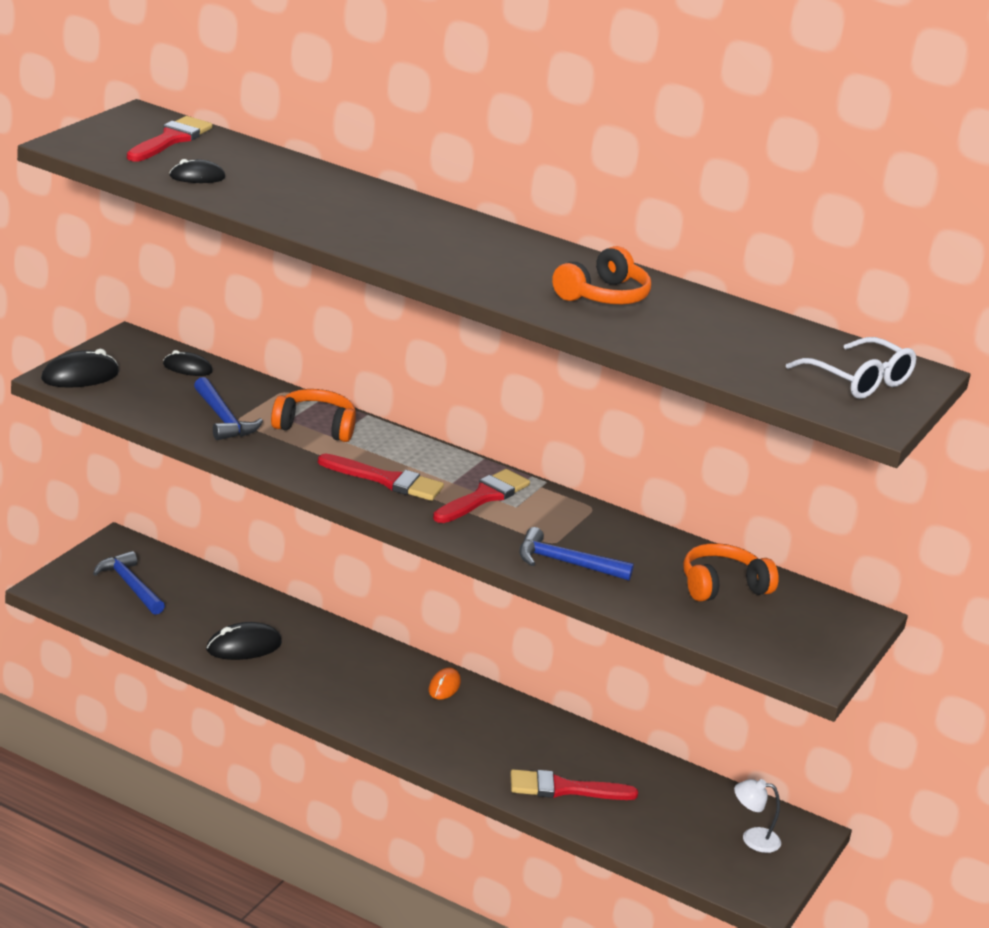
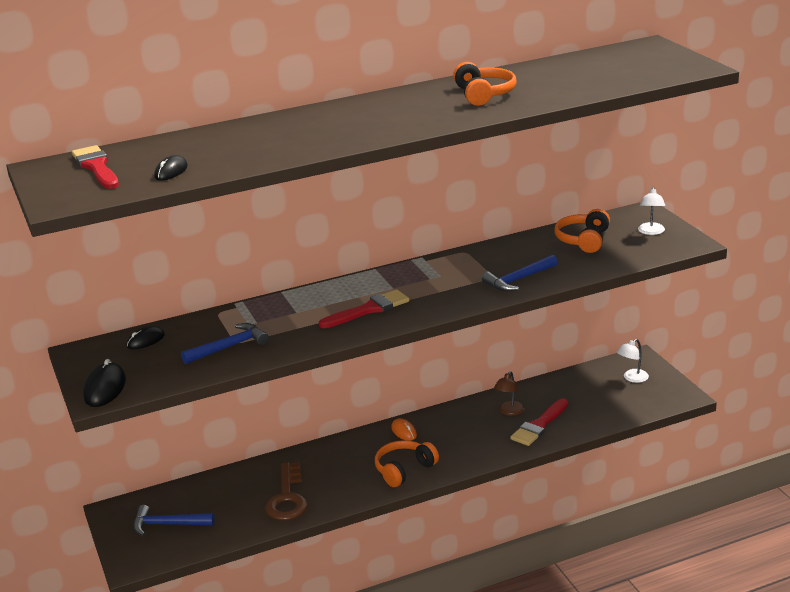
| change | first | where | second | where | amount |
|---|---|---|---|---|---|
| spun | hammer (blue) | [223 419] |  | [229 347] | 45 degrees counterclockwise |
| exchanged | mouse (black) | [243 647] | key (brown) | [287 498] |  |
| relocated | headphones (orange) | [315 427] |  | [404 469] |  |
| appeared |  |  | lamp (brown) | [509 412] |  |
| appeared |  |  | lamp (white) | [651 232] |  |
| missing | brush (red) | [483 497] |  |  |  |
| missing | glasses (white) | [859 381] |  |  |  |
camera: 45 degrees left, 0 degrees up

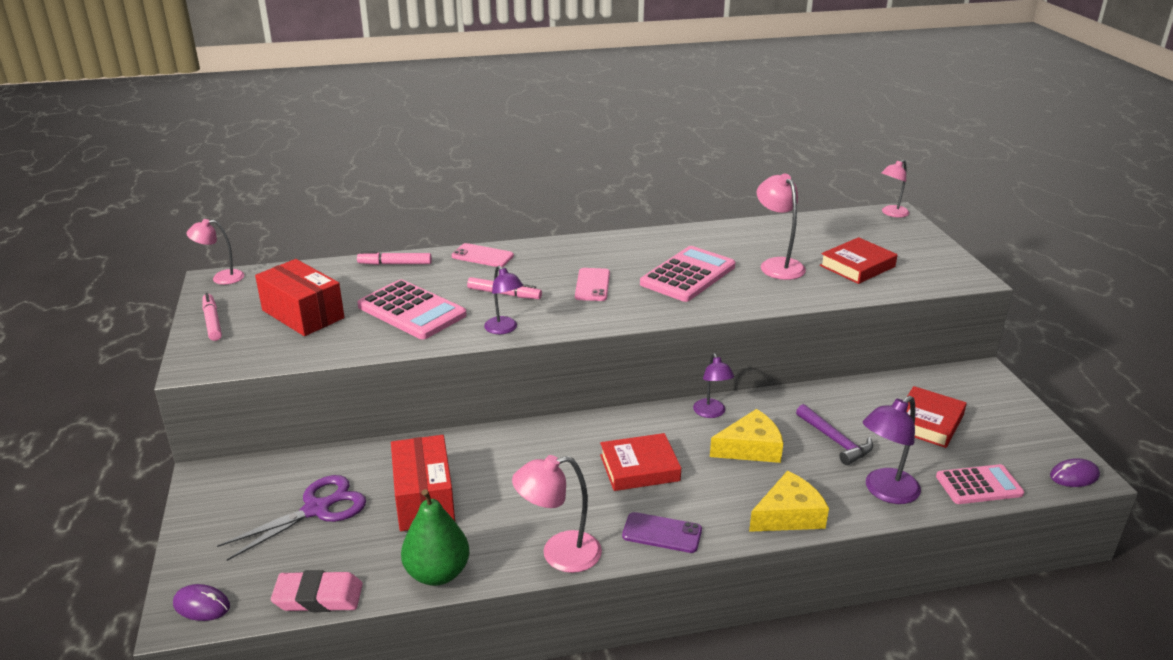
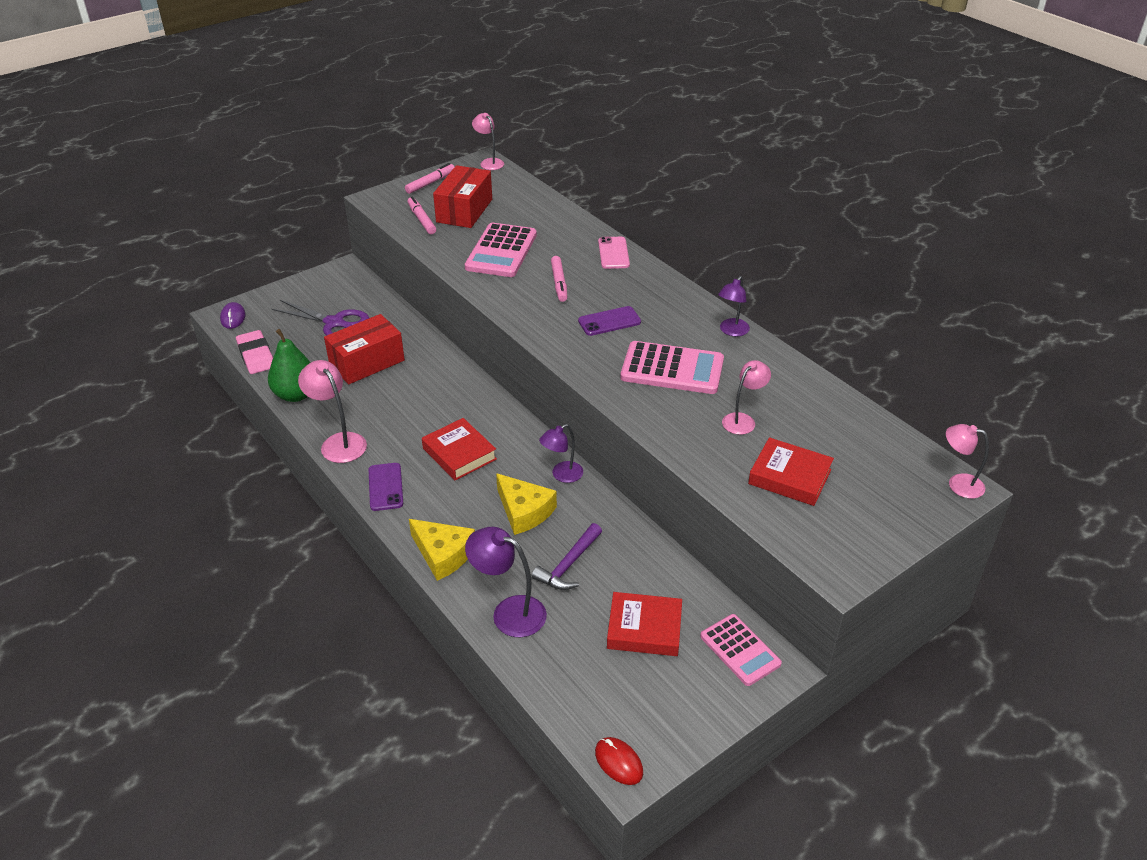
| change | first | where | second | where | amount |
|---|---|---|---|---|---|
| relocated | marker (pink) | [395 264] |  | [421 220] |  |
| colour | phone (pink) | [592 285] | phone (purple) | [609 321] |  |
| colour | mouse (purple) | [1074 476] | mouse (red) | [618 762] |  |
| relocated | calculator (pink) | [979 485] |  | [740 650] |  |
| relocated | lamp (purple) | [504 329] |  | [731 331] |  |
| size | lamp (pink) | [777 265] |  | [743 420] | x0.67 |
camera: 65 degrees right, 10 degrees up

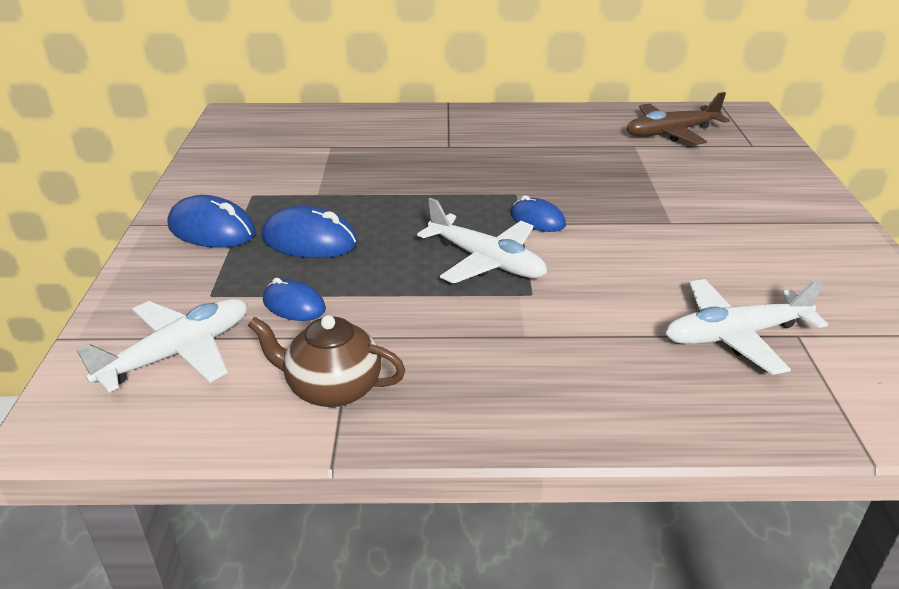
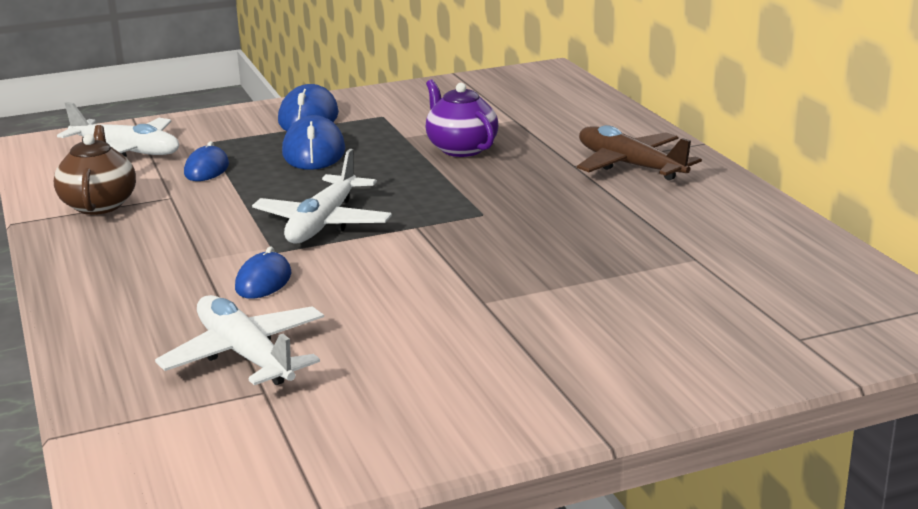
| change | first | where | second | where | amount |
|---|---|---|---|---|---|
| relocated | mouse (blue) | [537 220] |  | [263 281] |  |
| appeared |  |  | teapot (purple) | [461 149] |  |
| relocated | plane (brown) | [671 133] |  | [630 165] |  |
camera: 70 degrees right, 10 degrees down

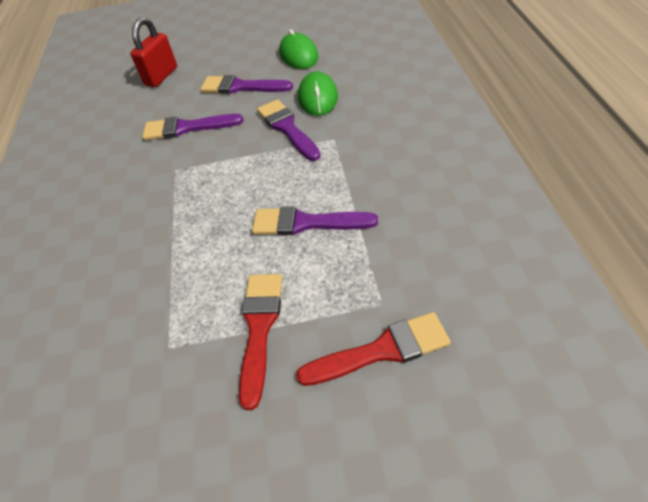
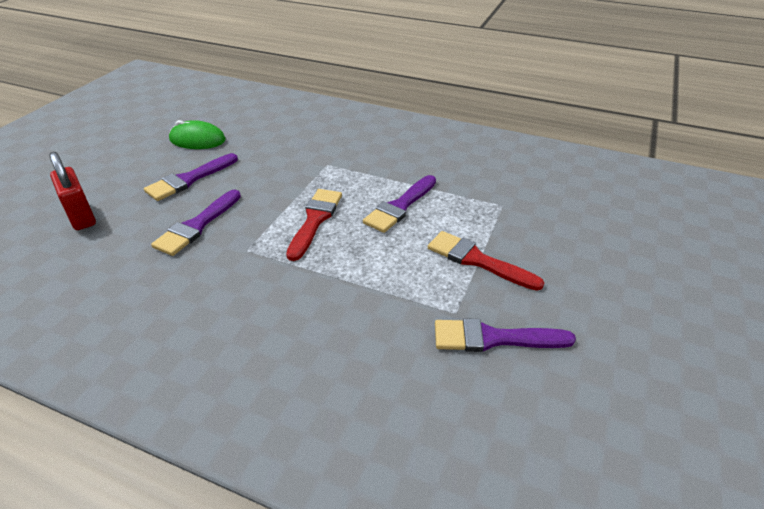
| change | first | where | second | where | amount |
|---|---|---|---|---|---|
| relocated | brush (red) | [381 350] |  | [315 220] |  |
| relocated | brush (purple) | [287 128] |  | [494 338] |  |
| missing | mouse (green) | [318 97] |  |  |  |
camera: 65 degrees left, 10 degrees down

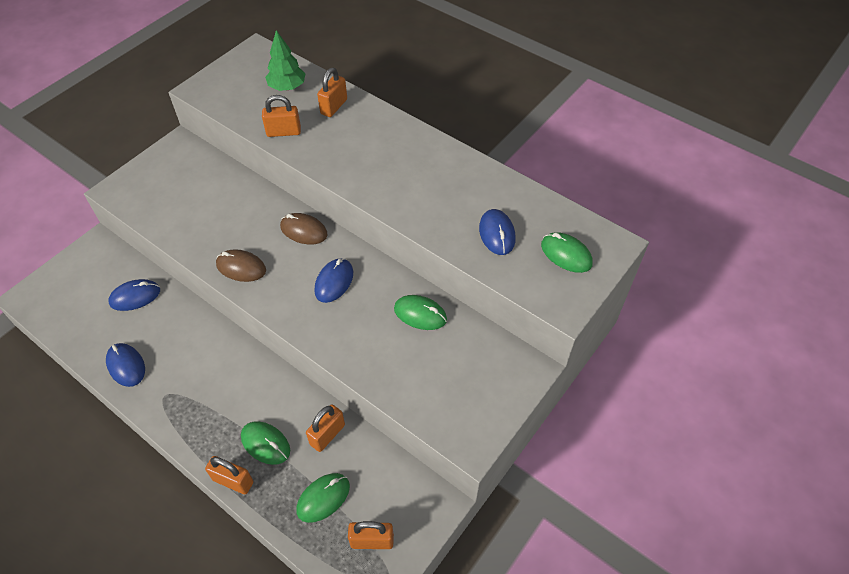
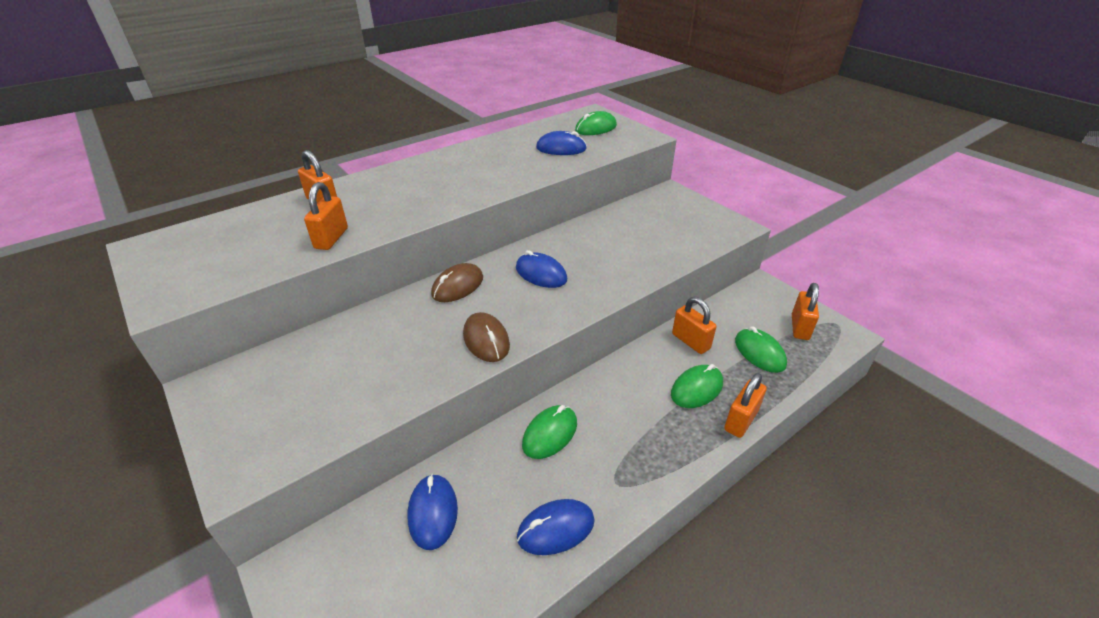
| change | first | where | second | where | amount |
|---|---|---|---|---|---|
| spun | mouse (brown) | [241 267] |  | [486 340] | 60 degrees counterclockwise |
| relocated | mouse (green) | [420 314] |  | [550 434] |  |
| missing | tree (green) | [287 87] |  |  |  |
camera: 75 degrees left, 15 degrees down

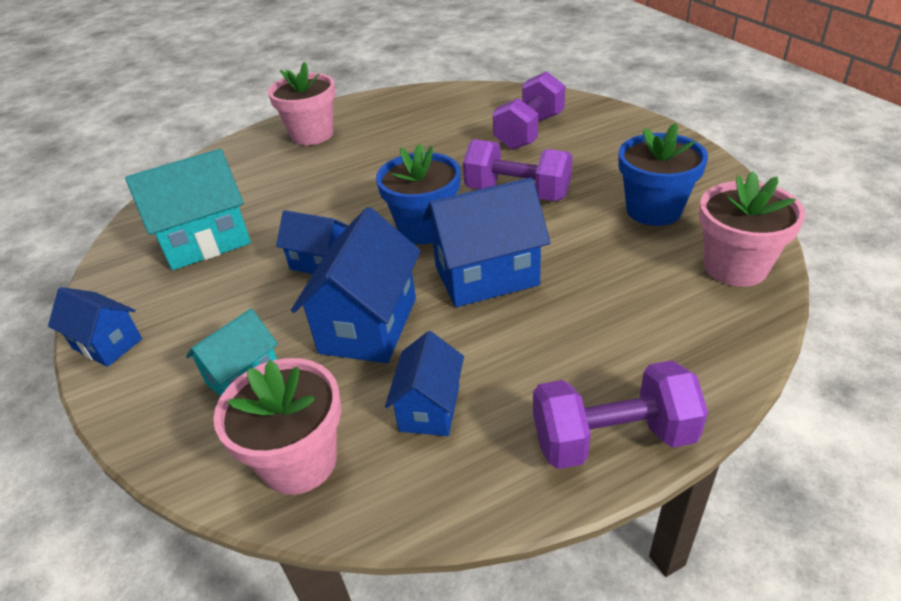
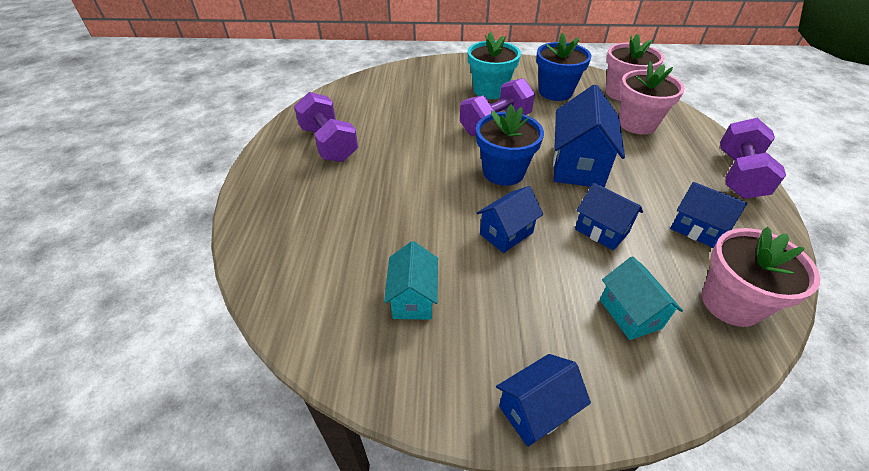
| change | first | where | second | where | amount |
|---|---|---|---|---|---|
| relocated | dumbbell (purple) | [529 132] |  | [329 144] |  |
| size | house (turquoise) | [205 241] |  | [413 298] | x0.60 |
| appeared |  |  | flower pot (turquoise) | [490 90] |  |
| size | house (blue) | [368 325] |  | [601 231] | x0.60 |
| relocated | flower pot (pink) | [312 135] |  | [637 124] |  |
camera: 65 degrees left, 5 degrees up

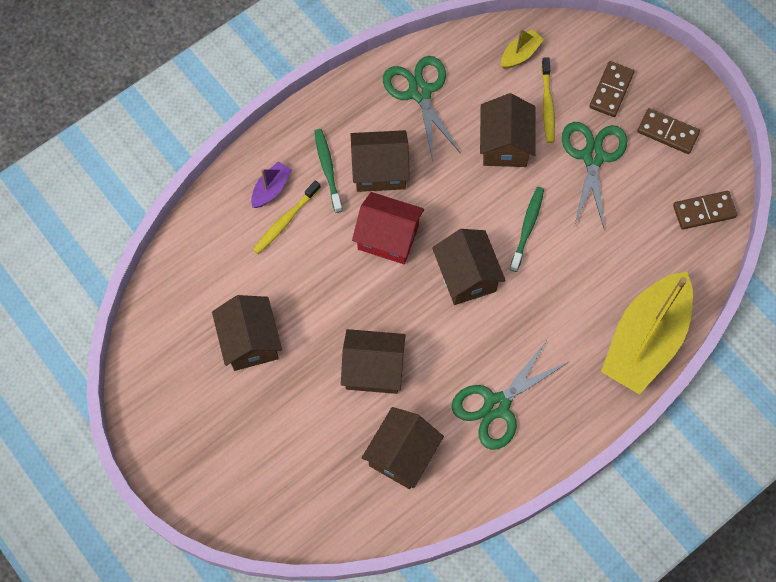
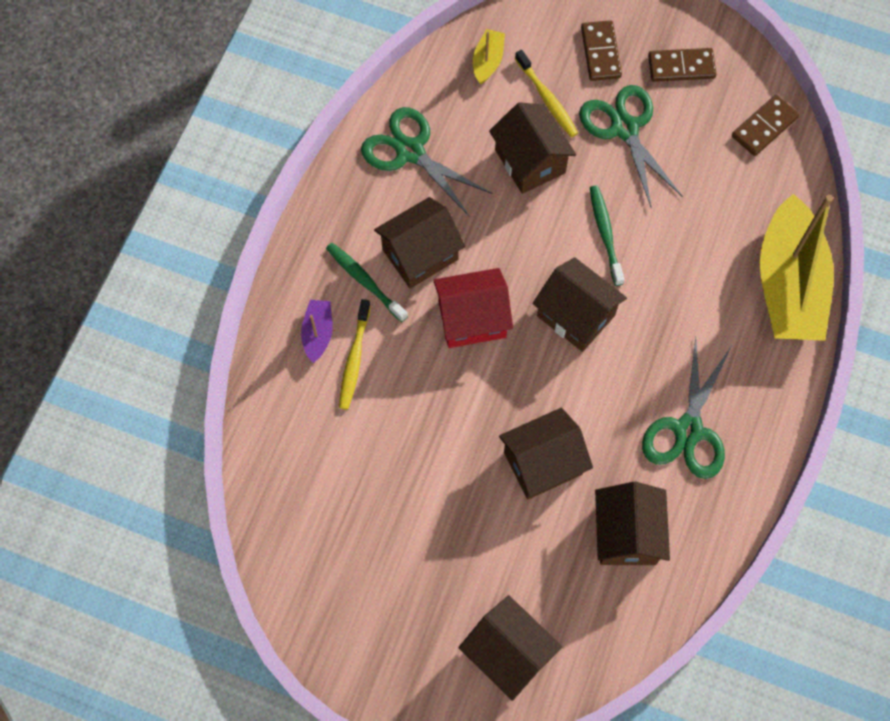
| change | first | where | second | where | amount |
|---|---|---|---|---|---|
| relocated | house (brown) | [250 341] |  | [508 653] |  |
camera: 30 degrees left, 0 degrees up

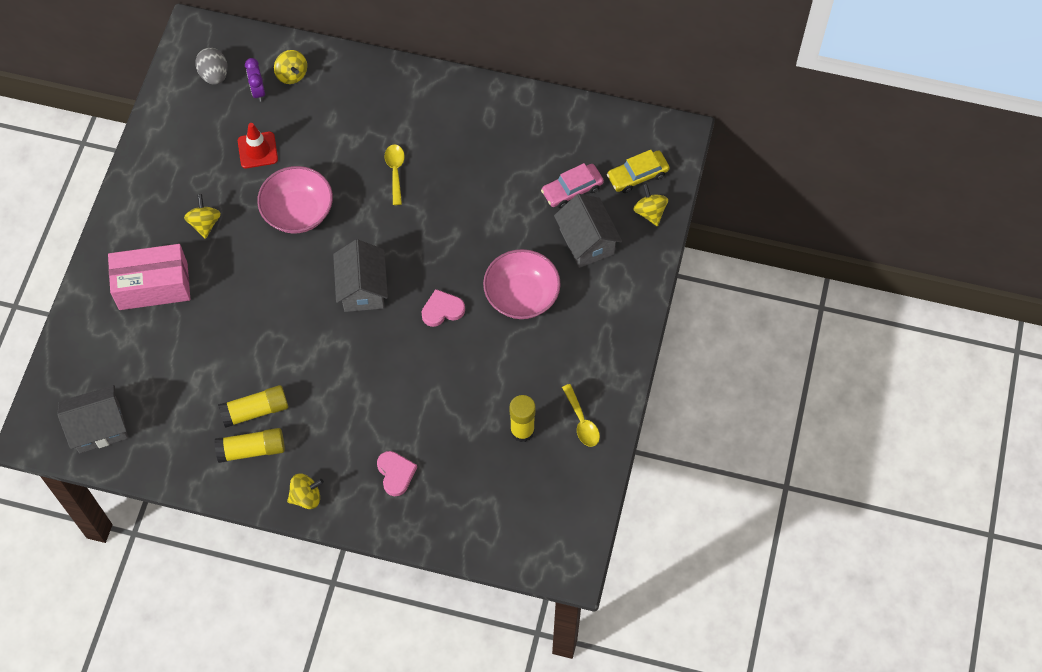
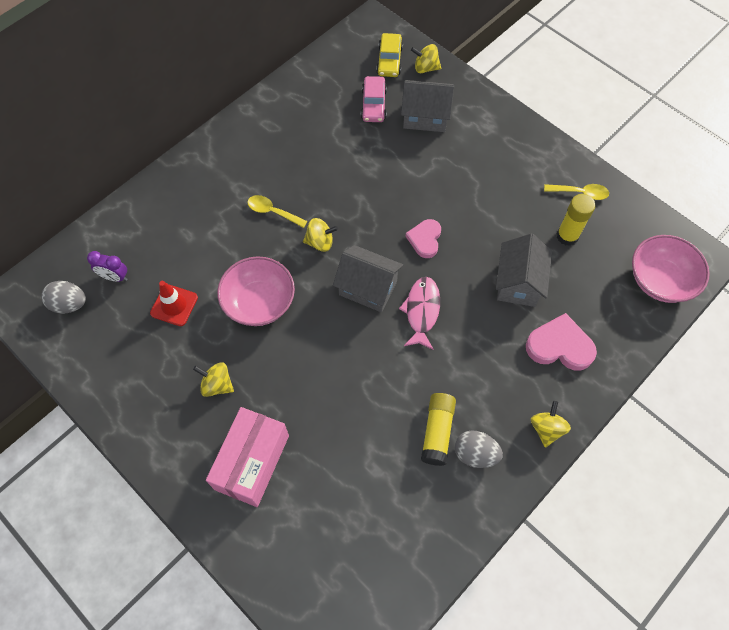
| change | first | where | second | where | amount |
|---|---|---|---|---|---|
| relocated | spinning top (yellow) | [292 74] |  | [320 242] |  |
| appeared |  |  | fish (pink) | [422 311] |  |
| exchanged | glue stick (yellow) | [251 449] | egg (grey) | [475 454] |  |
| relocated | house (grey) | [99 427] |  | [518 283] |  |
| size | heart (pink) | [396 473] |  | [559 346] | x1.51 |
| relocated | bowl (pink) | [521 296] |  | [660 280] |  |
camera: 60 degrees left, 0 degrees up

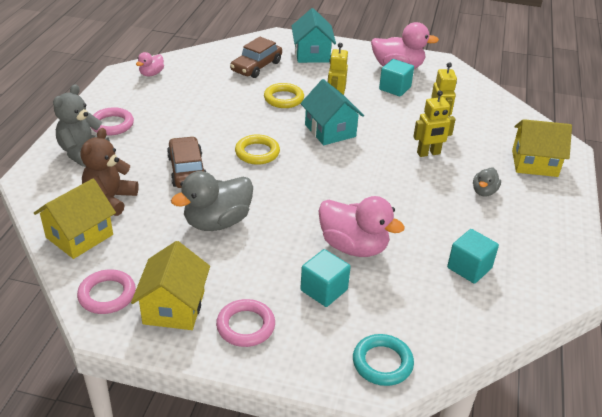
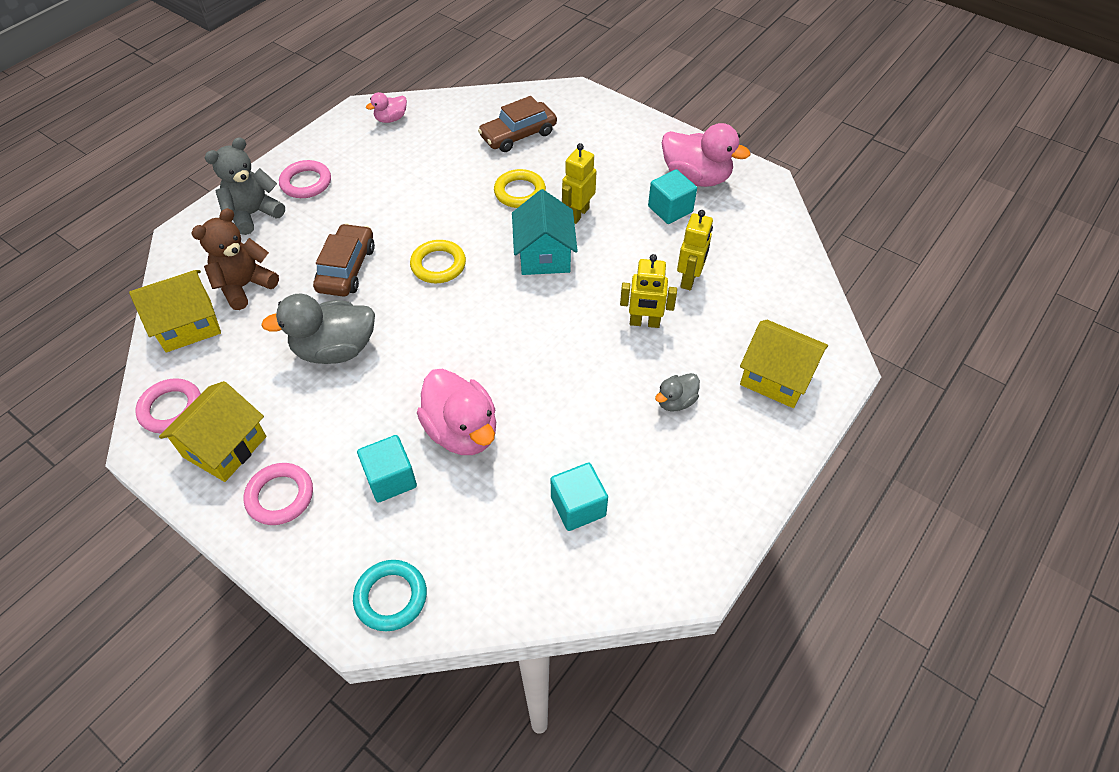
| change | first | where | second | where | amount |
|---|---|---|---|---|---|
| missing | house (turquoise) | [312 54] |  |  |  |
camera: 25 degrees right, 15 degrees up

